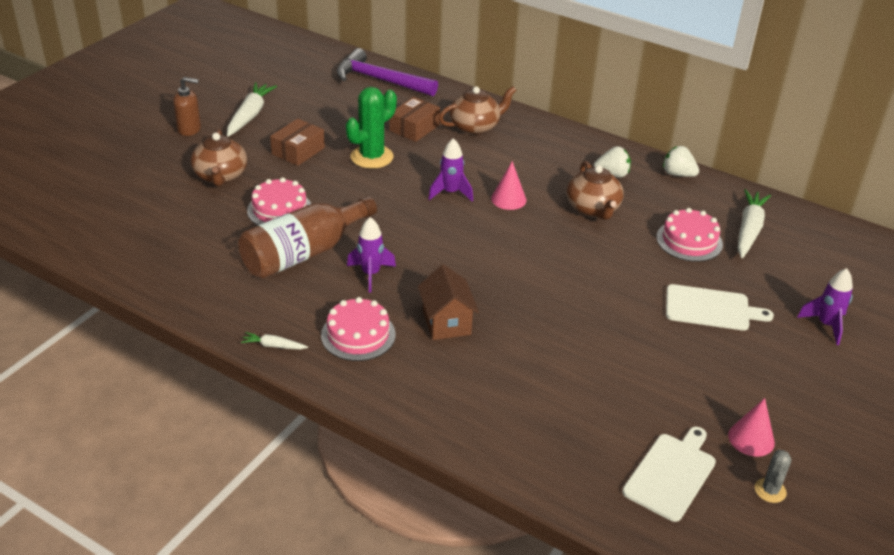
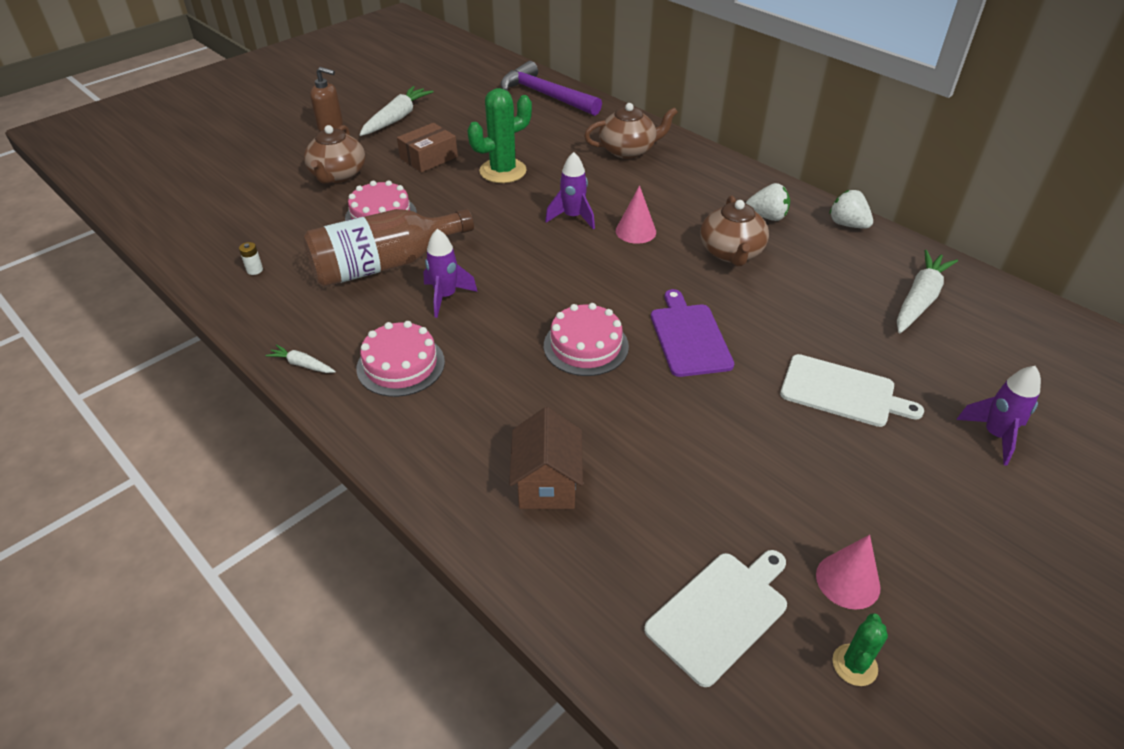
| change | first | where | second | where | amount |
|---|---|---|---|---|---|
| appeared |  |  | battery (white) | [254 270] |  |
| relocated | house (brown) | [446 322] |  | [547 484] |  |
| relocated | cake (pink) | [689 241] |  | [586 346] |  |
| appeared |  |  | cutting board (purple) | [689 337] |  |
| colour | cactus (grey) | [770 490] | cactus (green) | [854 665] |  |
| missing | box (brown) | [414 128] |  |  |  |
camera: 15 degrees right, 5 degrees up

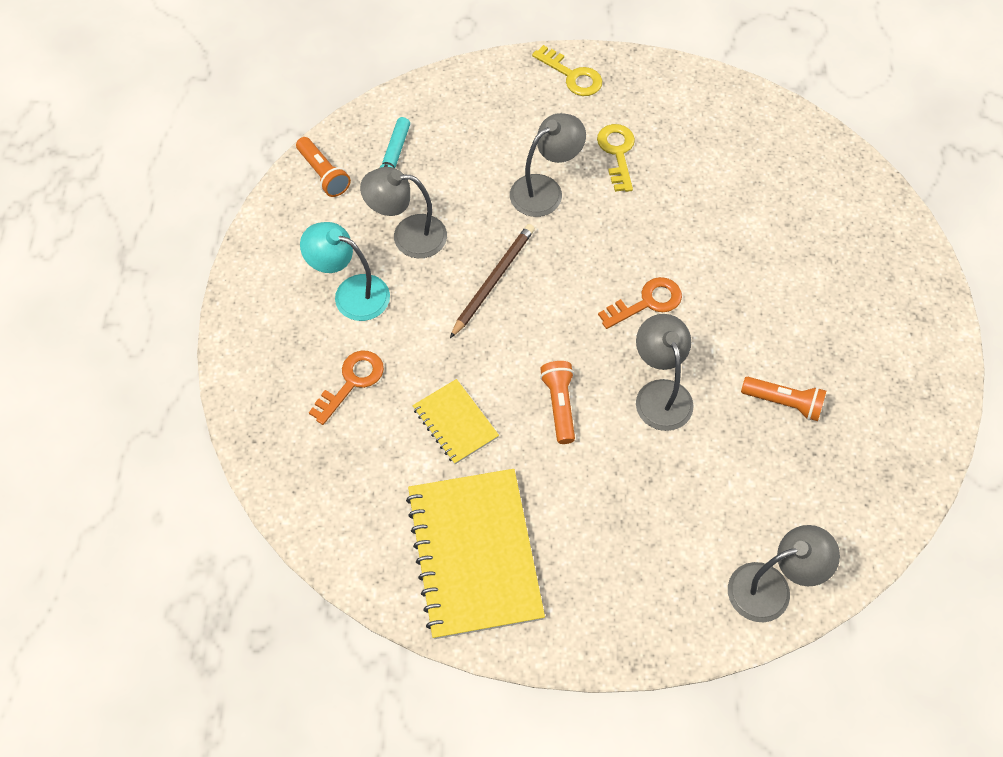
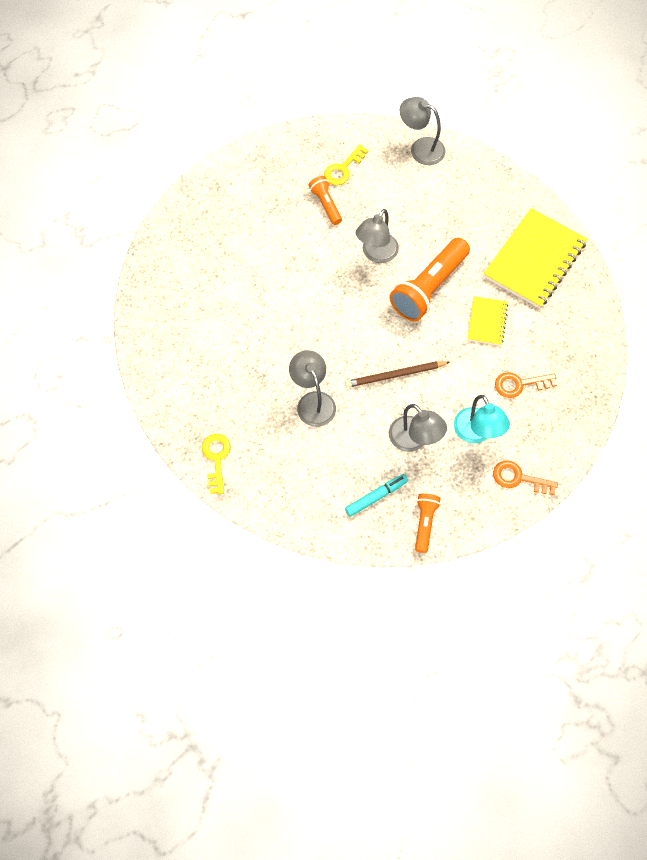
| change | first | where | second | where | amount |
|---|---|---|---|---|---|
| spun | lamp (grey) | [545 190] |  | [313 401] | 60 degrees clockwise |
| relocated | key (yellow) | [617 153] |  | [343 169] |  |
| size | flashlight (orange) | [559 405] |  | [429 288] | x1.91 |
| relocated | key (orange) | [647 302] |  | [519 478] |  |
camera: 135 degrees left, 5 degrees up

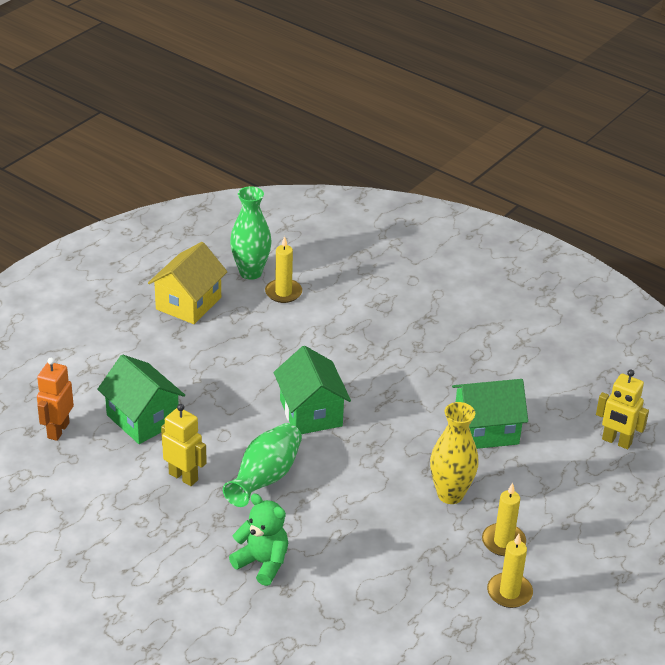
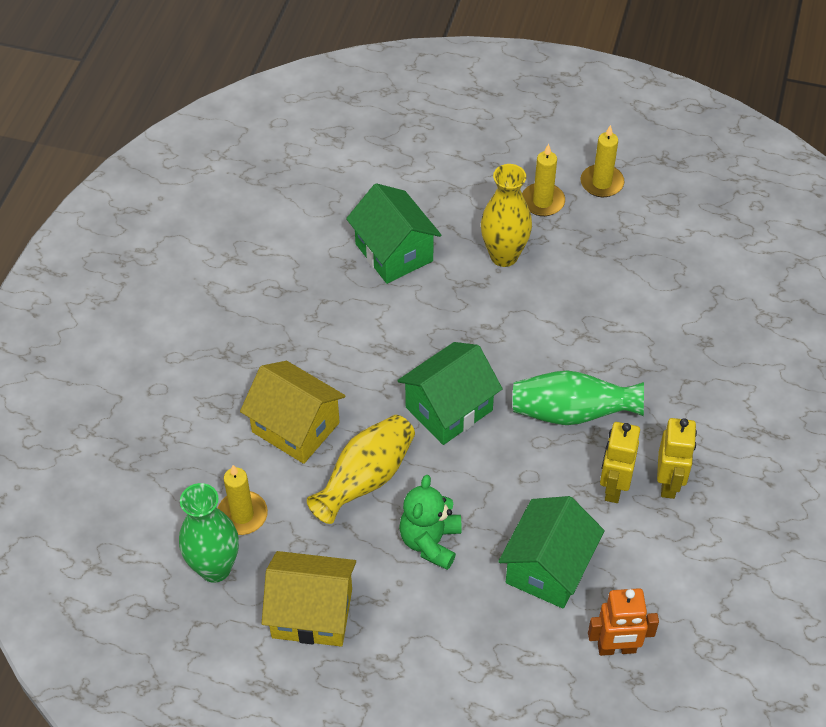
| change | first | where | second | where | amount |
|---|---|---|---|---|---|
| appeared |  |  | house (yellow) | [295 427] |  |
| appeared |  |  | vase (yellow) | [365 479] |  |
| relocated | teddy bear (green) | [262 563] |  | [430 541] |  |
| relocated | robot (yellow) | [616 441] |  | [669 483] |  |
camera: 110 degrees left, 15 degrees up

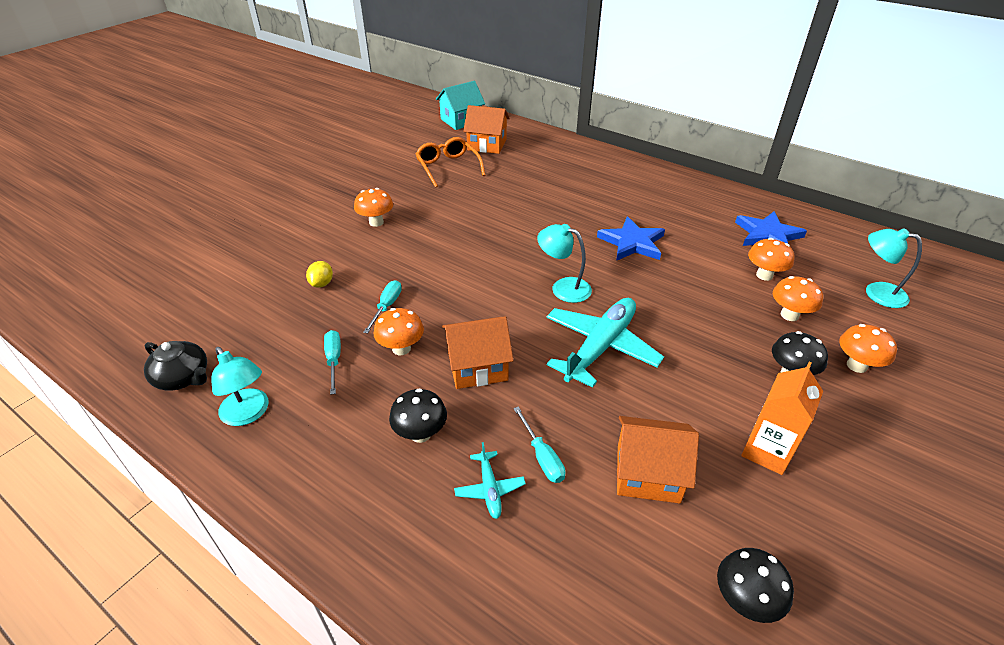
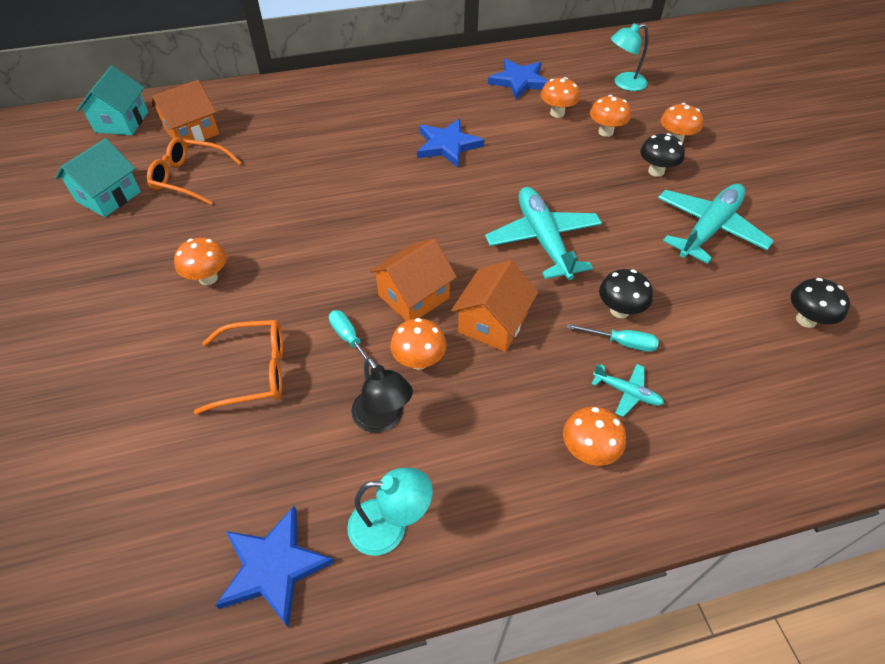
| change | first | where | second | where | amount |
|---|---|---|---|---|---|
| appeared |  |  | house (turquoise) | [108 196] |  |
| exchanged | lemon (yellow) | [322 283] | glasses (orange) | [256 372] |  |
| exchanged | teapot (black) | [183 377] | star (blue) | [273 567] |  |
| exchanged | screwdriver (turquoise) | [334 360] | lamp (black) | [383 419] |  |
| relocated | house (orange) | [648 473] |  | [414 296] |  |
| appeared |  |  | mushroom (orange) | [588 451] |  |
| relocated | mushroom (black) | [420 434] |  | [619 310] |  |
| exchanged | carton (orange) | [767 451] | plane (turquoise) | [708 229] |  |
| missing | lamp (turquoise) | [563 287] |  |  |  |
camera: 50 degrees left, 10 degrees up

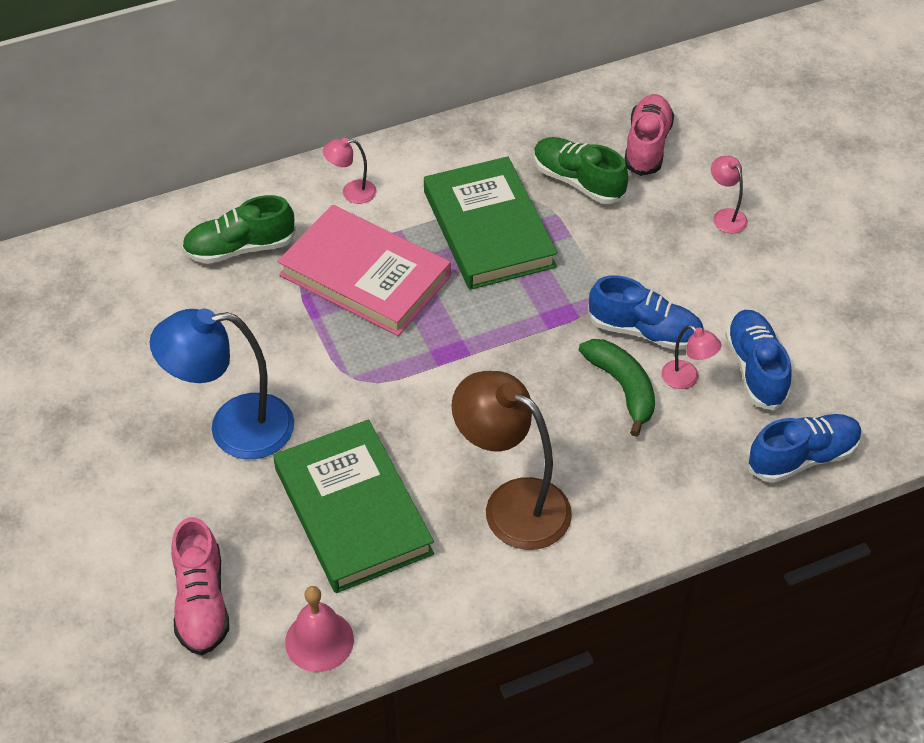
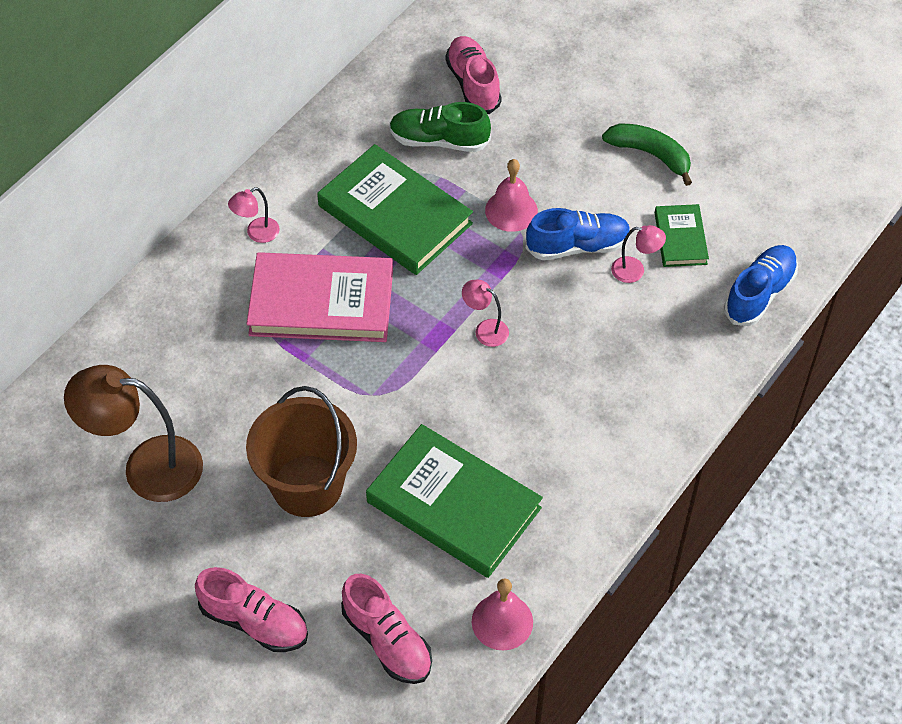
| change | first | where | second | where | amount |
|---|---|---|---|---|---|
| relocated | lamp (brown) | [512 504] |  | [147 467] |  |
| appeared |  |  | shoe (pink) | [254 621] |  |
| exchanged | lamp (blue) | [234 428] | bucket (brown) | [307 485] |  |
| relocated | lamp (pink) | [725 216] |  | [485 329] |  |
| appeared |  |  | bell (pink) | [511 210] |  |
| relocated | banana (green) | [622 388] |  | [650 154] |  |
| exchanged | shoe (blue) | [755 369] | book (green) | [680 238] |  |
| missing | shoe (green) | [240 248] |  |  |  |
camera: 30 degrees left, 5 degrees up

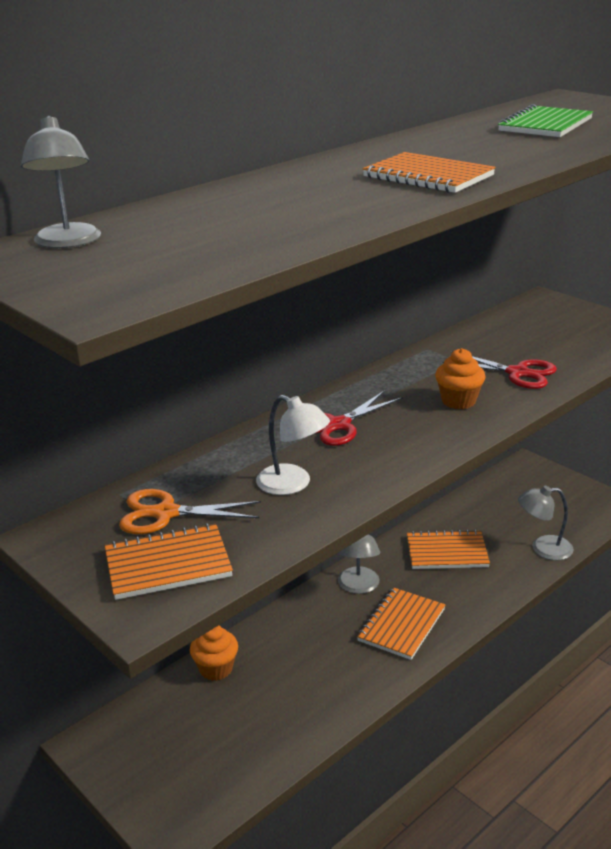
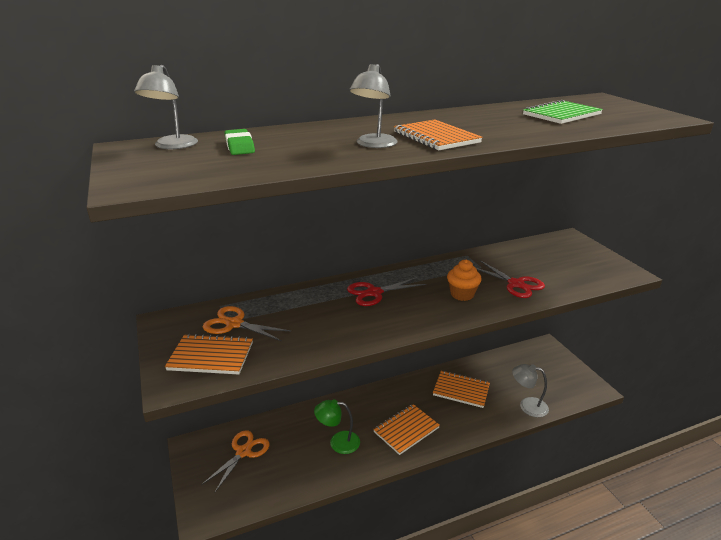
| change | first | where | second | where | amount |
|---|---|---|---|---|---|
| appeared |  |  | scissors (orange) | [243 452] |  |
| appeared |  |  | eraser (green) | [239 146] |  |
| appeared |  |  | lamp (green) | [338 442] |  |
| relocated | lamp (grey) | [359 587] |  | [373 145] |  |
| missing | cupcake (orange) | [216 669] |  |  |  |
| missing | lamp (white) | [293 484] |  |  |  |
camera: 20 degrees right, 0 degrees up

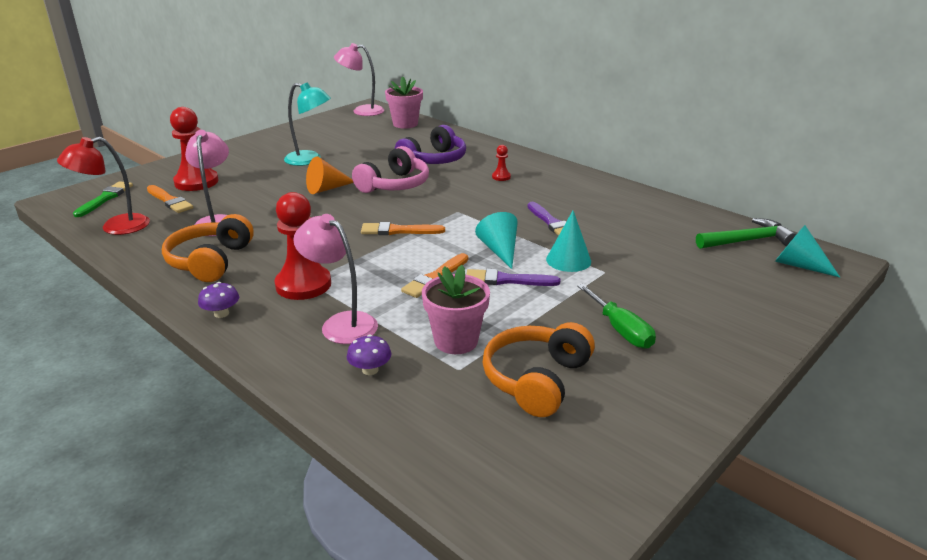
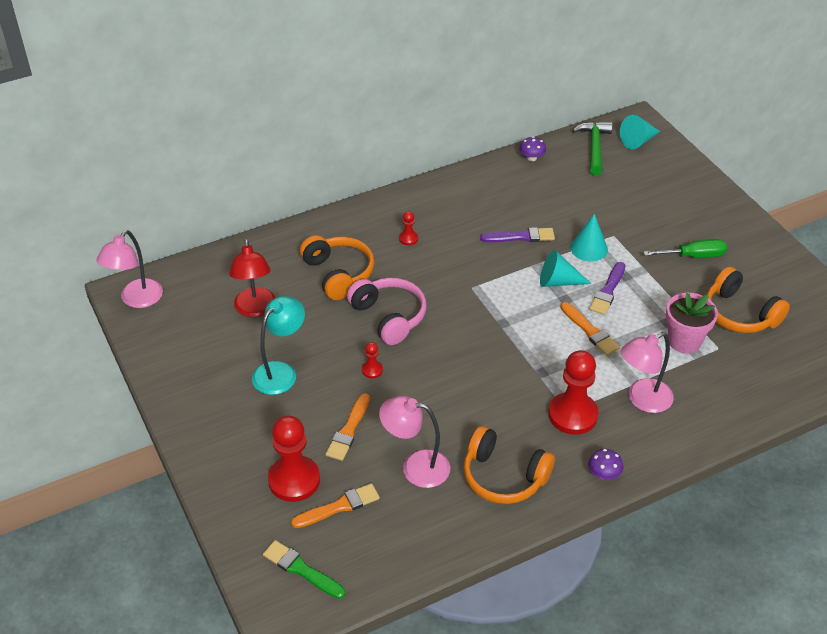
| change | first | where | second | where | amount |
|---|---|---|---|---|---|
| relocated | lamp (red) | [115 227] |  | [255 309] |  |
| colour | headphones (purple) | [434 160] | headphones (orange) | [338 274] |  |
| relocated | brush (orange) | [398 231] |  | [348 430] |  |
| exchanged | cone (orange) | [326 189] | pawn (red) | [372 370] |  |
| relocated | mushroom (purple) | [370 370] |  | [531 158] |  |
| missing | flower pot (pink) | [405 124] |  |  |  |
camera: 70 degrees left, 15 degrees up

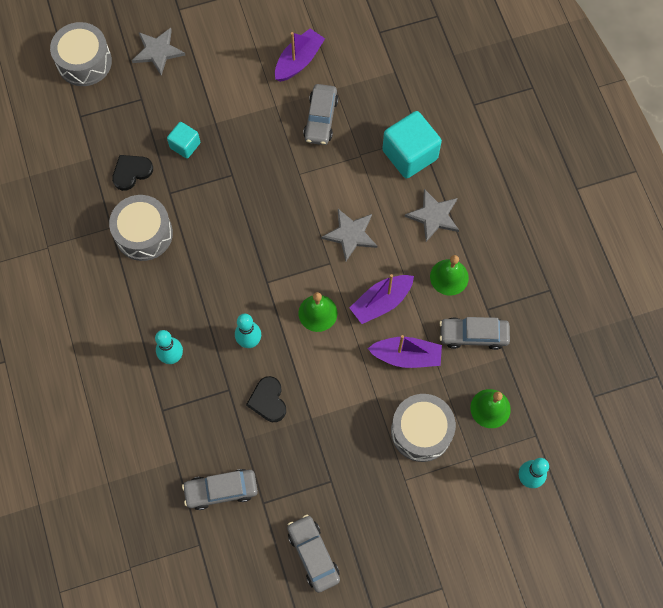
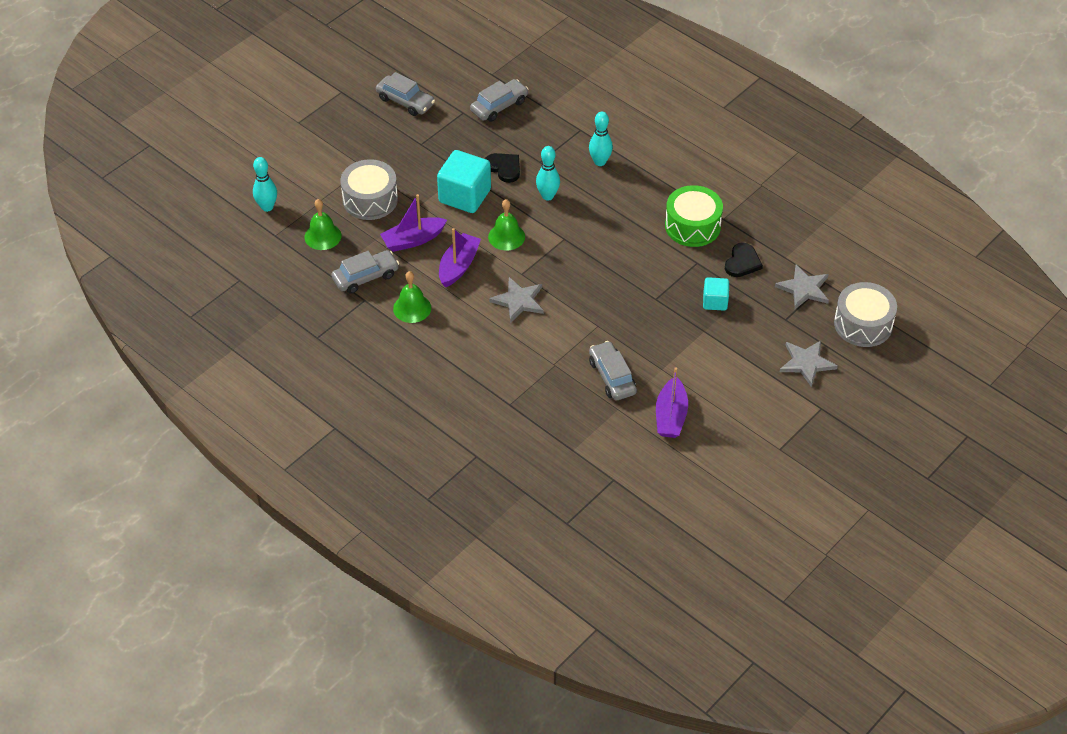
| change | first | where | second | where | amount |
|---|---|---|---|---|---|
| relocated | cube (turquoise) | [410 154] |  | [464 196] |  |
| colour | drum (grey) | [144 233] | drum (green) | [692 226] |  |
| relocated | star (grey) | [433 216] |  | [804 288] |  |
camera: 150 degrees right, 20 degrees down

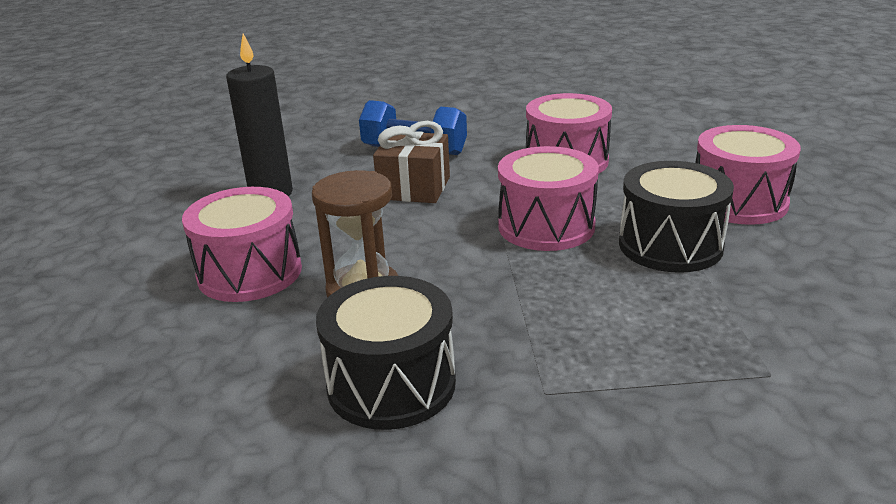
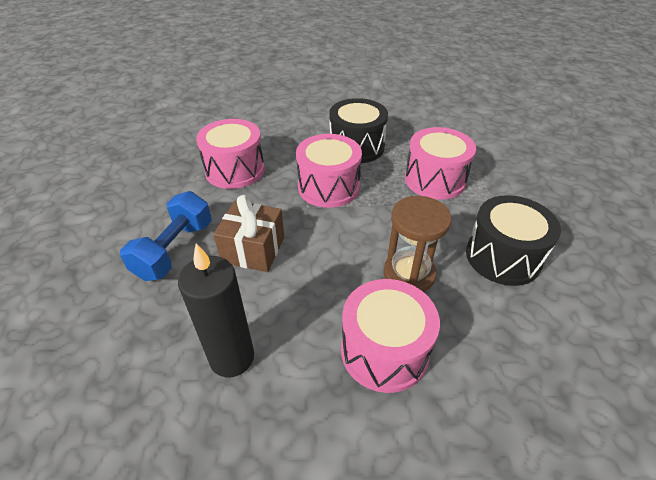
| change | first | where | second | where | amount |
|---|---|---|---|---|---|
| relocated | drum (pink) | [738 202] |  | [435 180] |  |
camera: 90 degrees left, 15 degrees up

